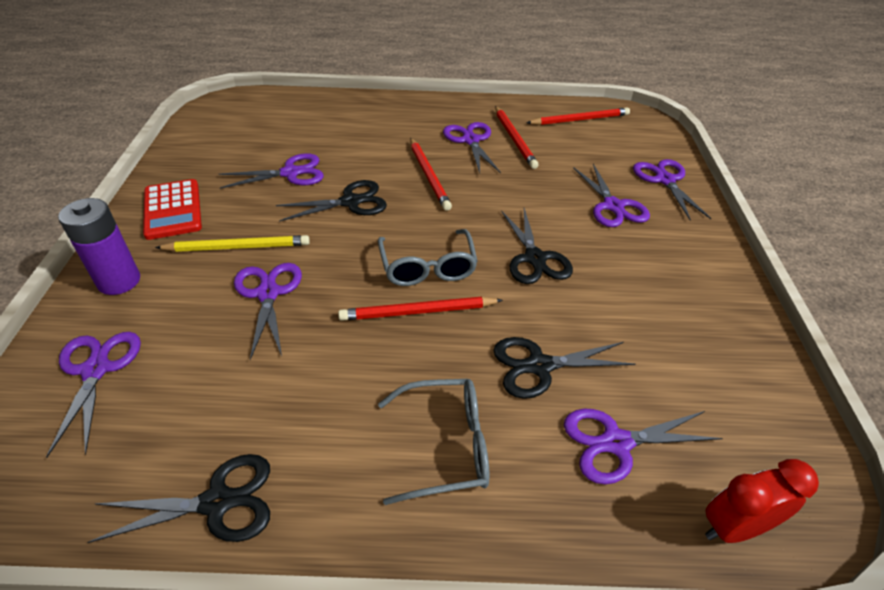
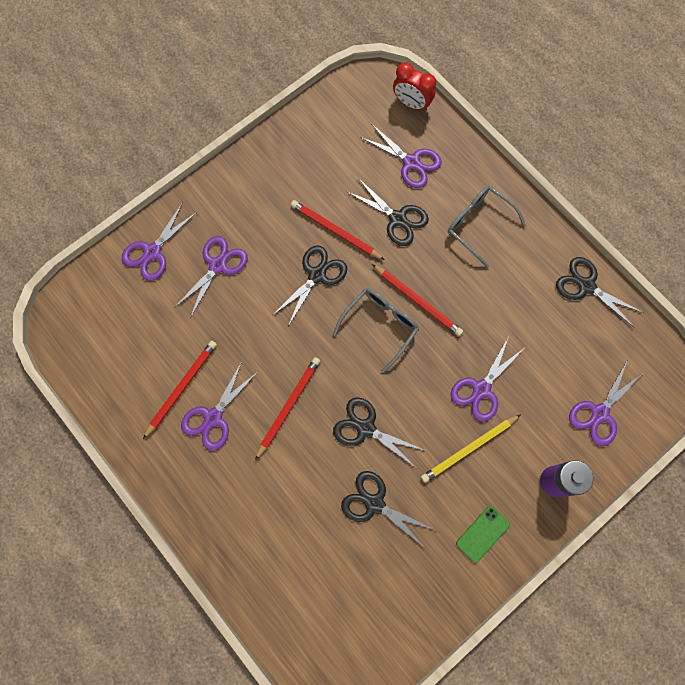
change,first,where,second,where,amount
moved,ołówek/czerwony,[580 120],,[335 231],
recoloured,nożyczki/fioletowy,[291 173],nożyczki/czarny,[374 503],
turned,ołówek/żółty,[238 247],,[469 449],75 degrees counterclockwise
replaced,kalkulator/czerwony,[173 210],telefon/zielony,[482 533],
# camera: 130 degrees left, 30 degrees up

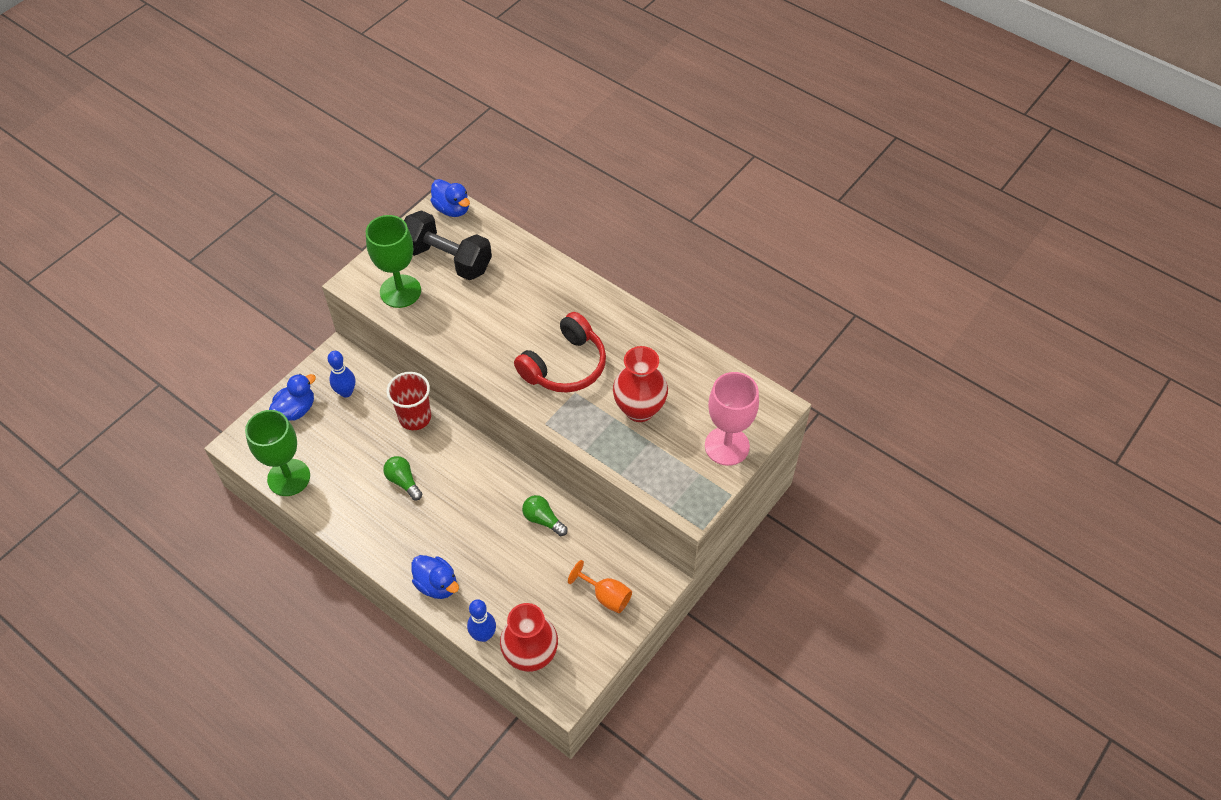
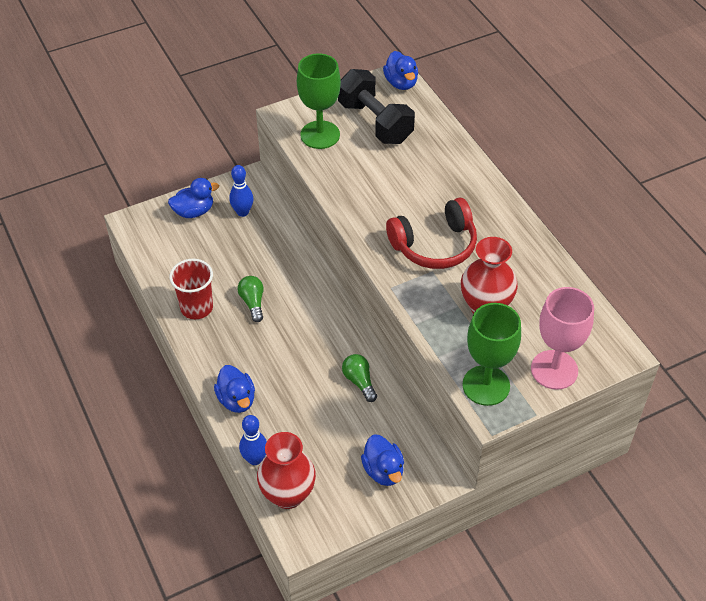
change,first,where,second,where,amount
moved,szklanka/czerwony,[415 417],,[196 307],
replaced,kielich/pomarańczowy,[606 596],kaczka/niebieski,[383 471],
moved,kielich/zielony,[289 477],,[486 385],
# camera: 25 degrees right, 5 degrees down

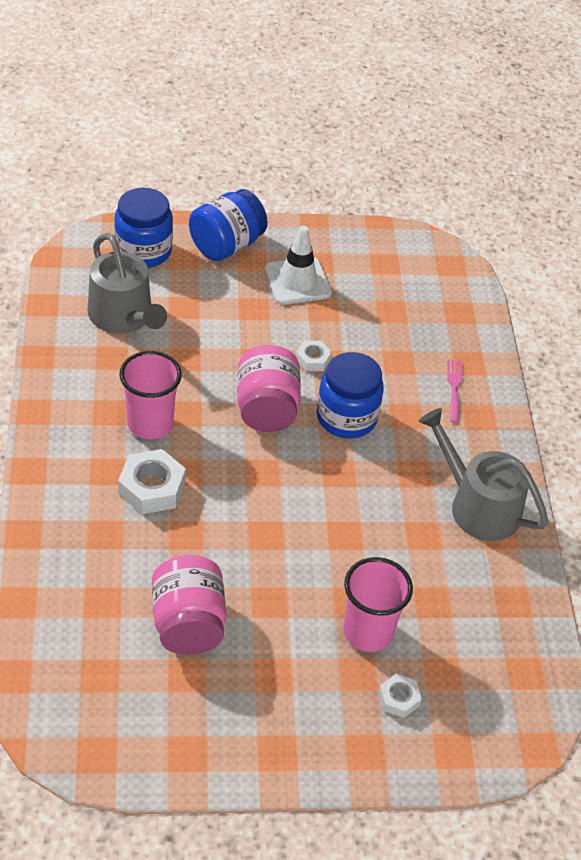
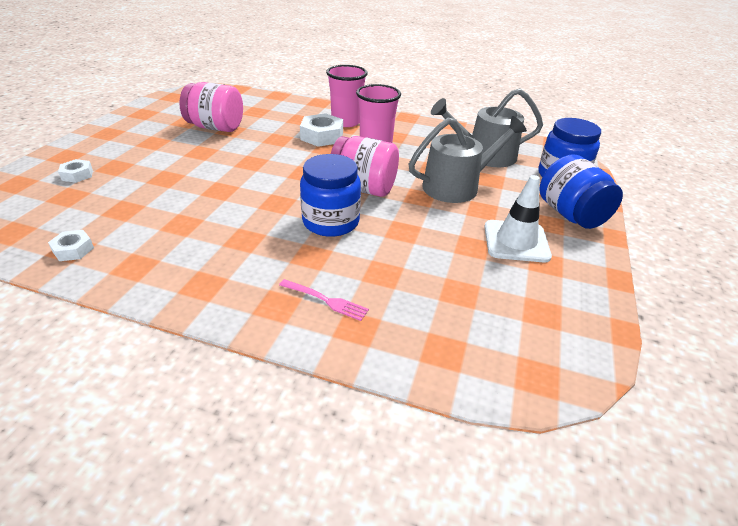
change,first,where,second,where,amount
moved,nakrętka/biały,[313 359],,[73 250],
moved,szklanka/różowy,[368 632],,[346 122],
moved,konewka/szary,[478 506],,[456 186],
# camera: 115 degrees right, 10 degrees down

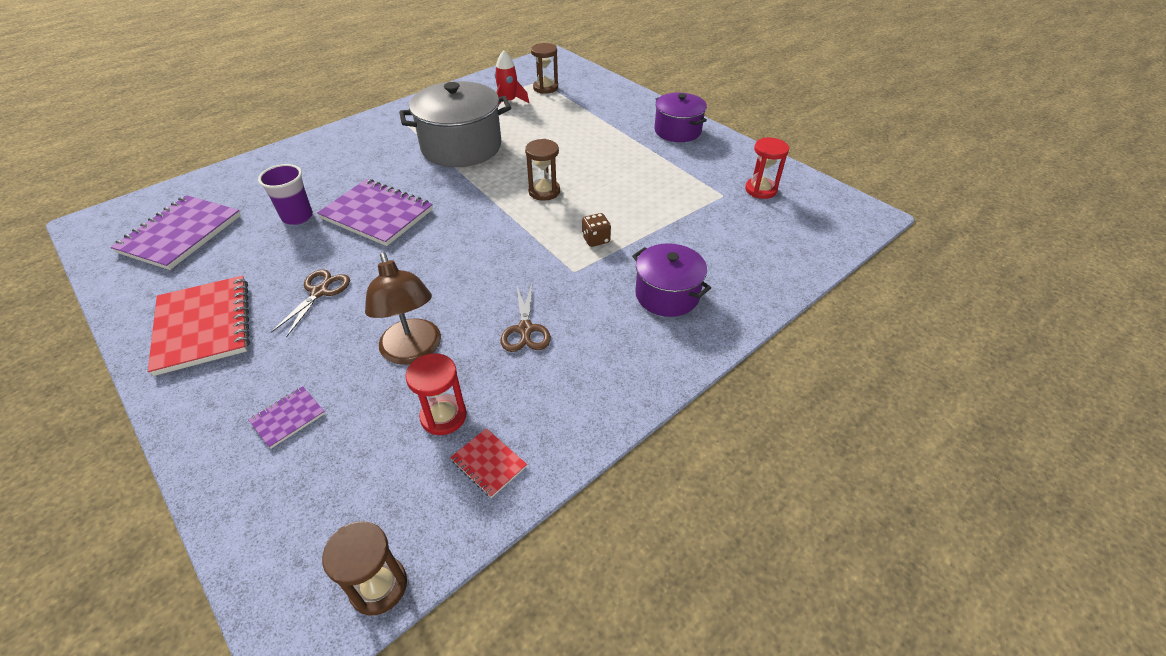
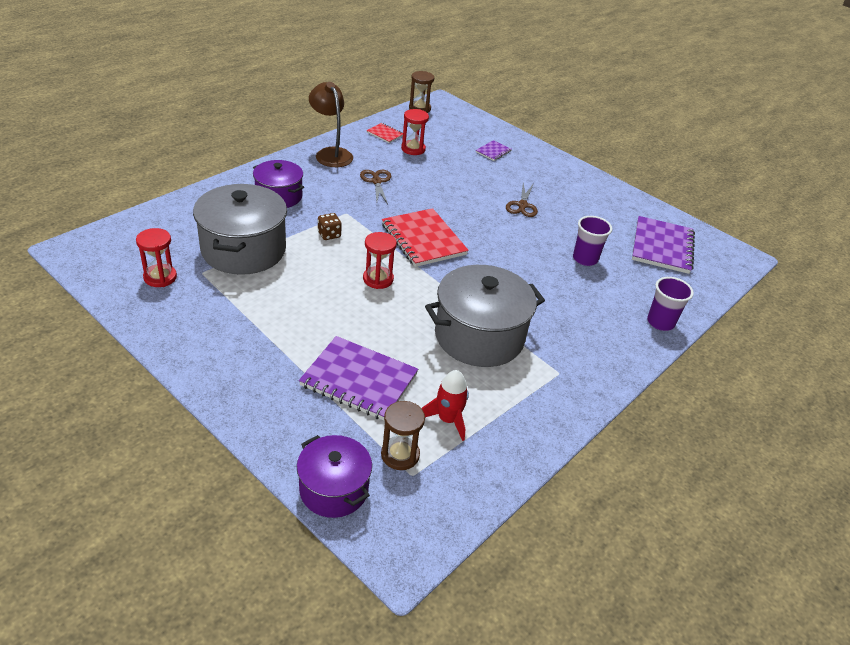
change,first,where,second,where,amount
added,,,garnek/szary,[243 250],
moved,garnek/fioletowy,[677 131],,[334 489],
moved,zeszyt/fioletowy,[377 214],,[359 380],
moved,lampka/brązowy,[413 351],,[331 153],
recoloured,klepsydra/brązowy,[544 191],klepsydra/czerwony,[378 279],
moved,zeszyt/czerwony,[203 326],,[423 239],
added,,,szklanka/fioletowy,[660 322],
# camera: 170 degrees right, 5 degrees down

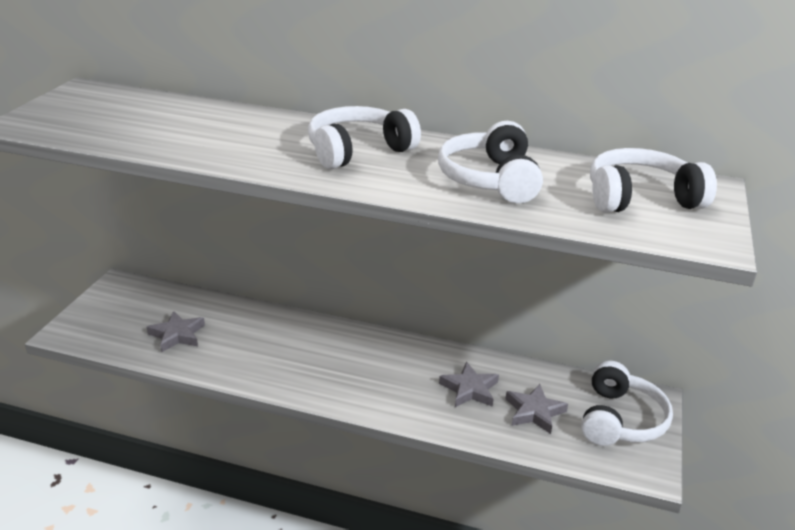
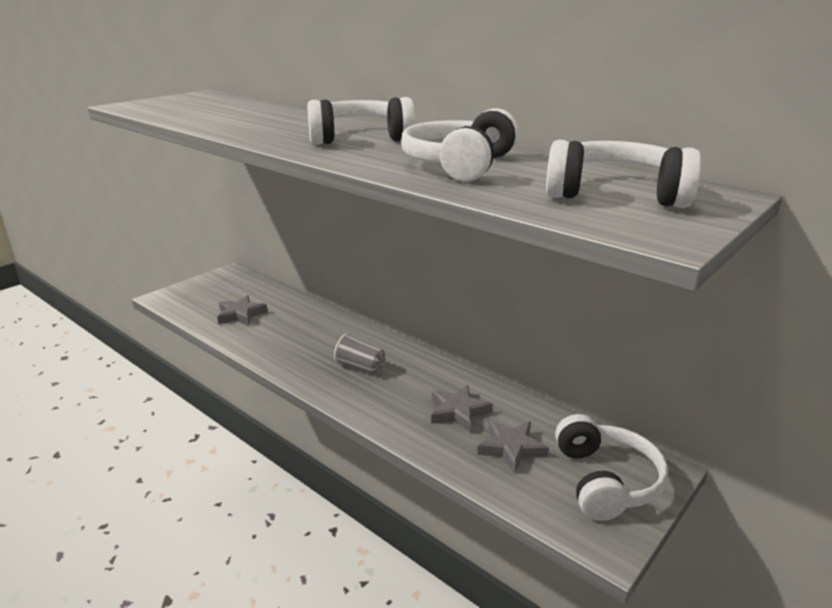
change,first,where,second,where,amount
added,,,szklanka/szary,[360 367],
turned,słuchawki/biały,[620 420],,[606 481],45 degrees counterclockwise
# camera: 25 degrees right, 5 degrees down

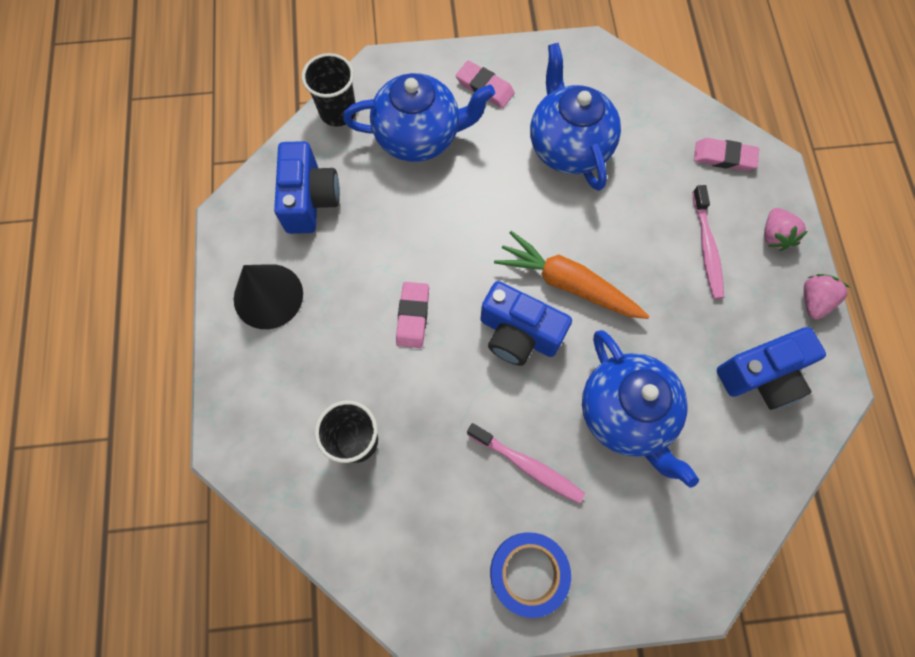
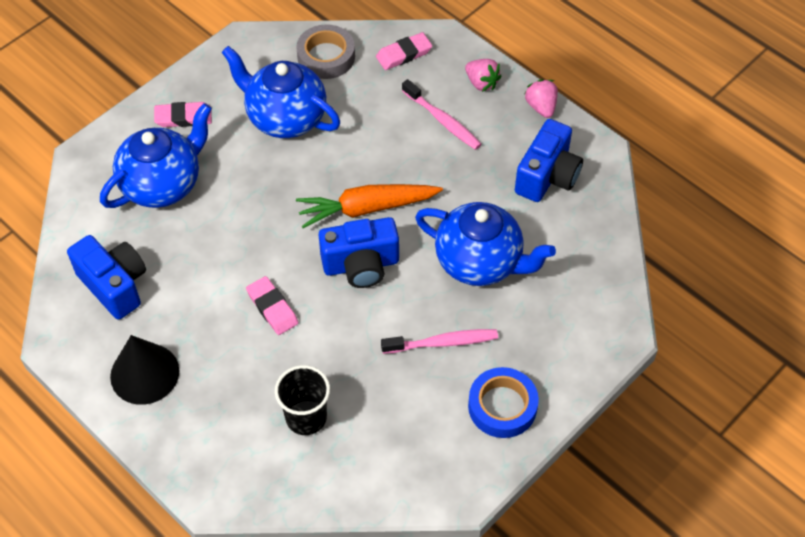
change,first,where,second,where,amount
added,,,taśma klejąca/szary,[326 56],
removed,szklanka/czarny,[338 112],,,
# camera: 40 degrees left, 15 degrees down

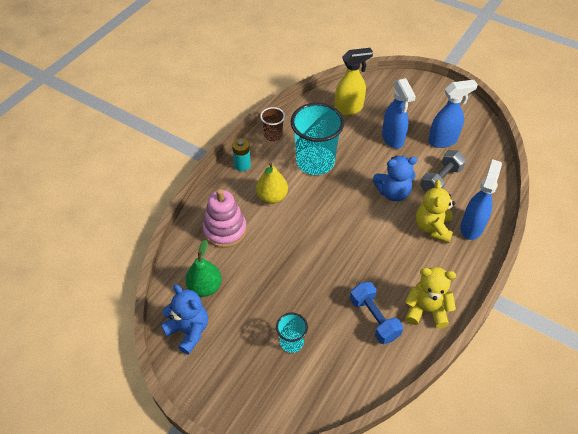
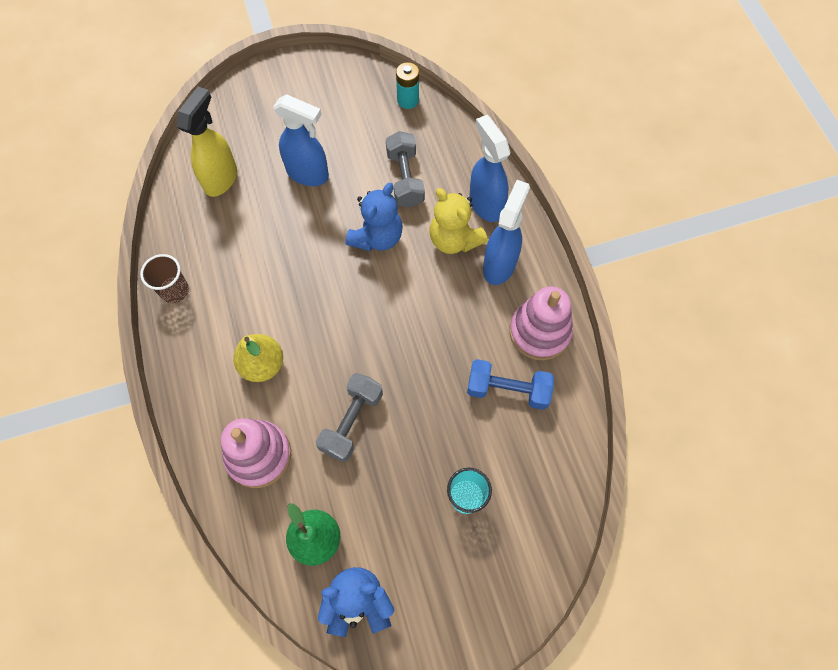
change,first,where,second,where,amount
added,,,hantel/szary,[351 421],
moved,bateria/turkusowy,[242 165],,[408 100],
moved,spryskiwacz/niebieski,[443 140],,[499 265],
replaced,miś/żółty,[426 310],zabawka nakładanka/różowy,[539 332],
removed,szklanka/turkusowy,[315 162],,,
# camera: 50 degrees left, 15 degrees up

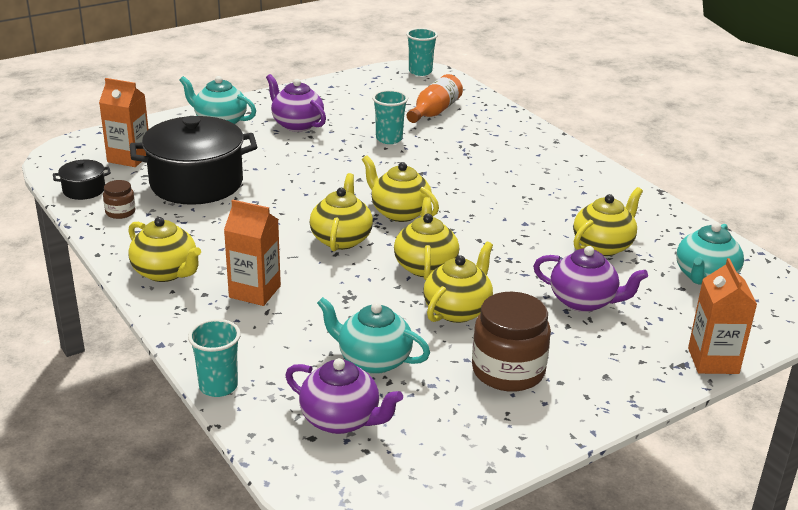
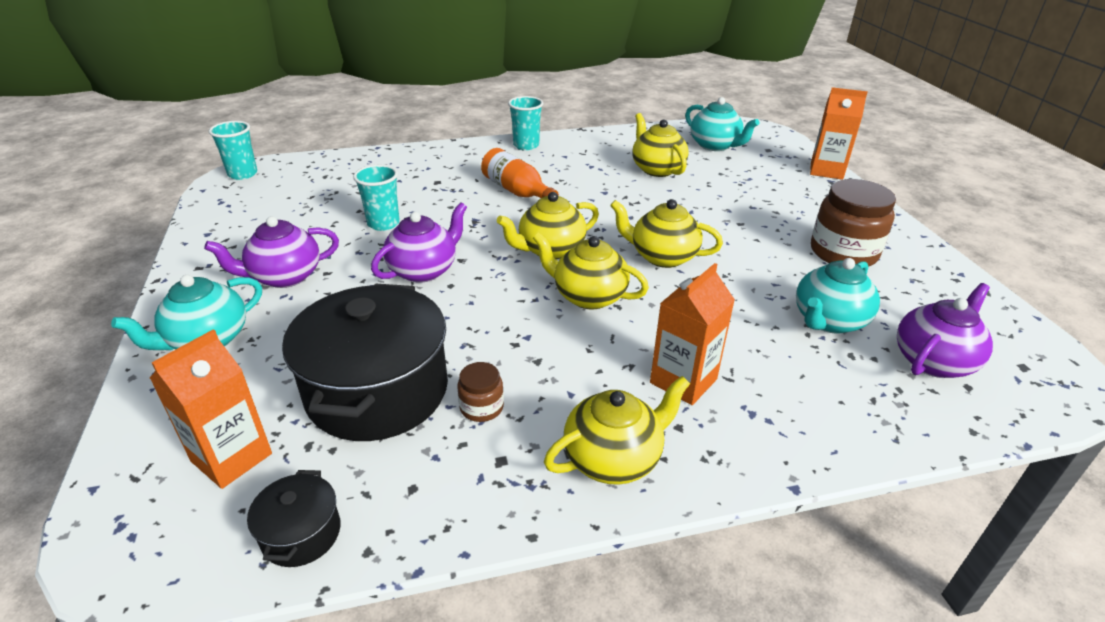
change,first,where,second,where,amount
moved,imbryk/fioletowy,[584 301],,[424 270],
moved,słoik/brązowy,[120 212],,[481 407],
moved,butelka/pomarańczowy,[434 112],,[517 191],
moved,szklanka/turkusowy,[218 386],,[526 145],
removed,imbryk/żółty,[458 310],,,
# camera: 70 degrees left, 5 degrees up

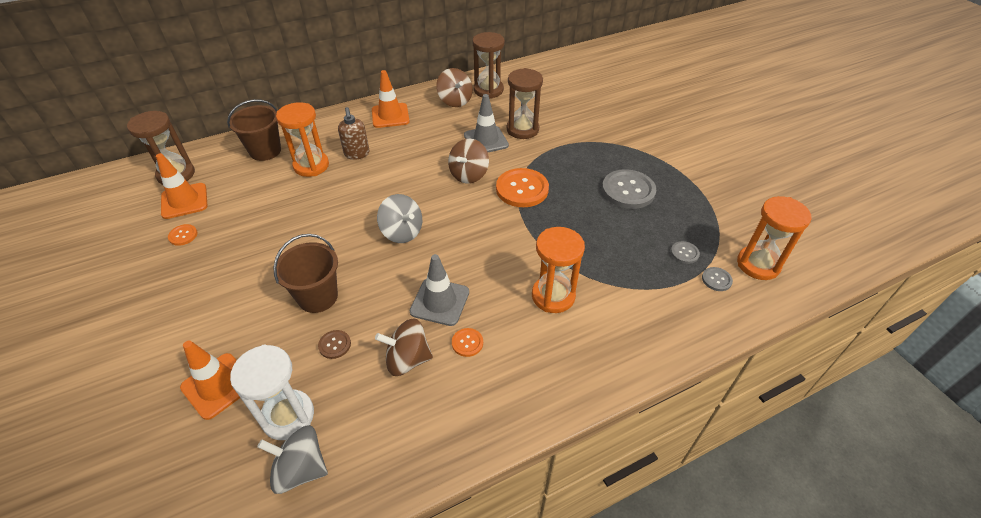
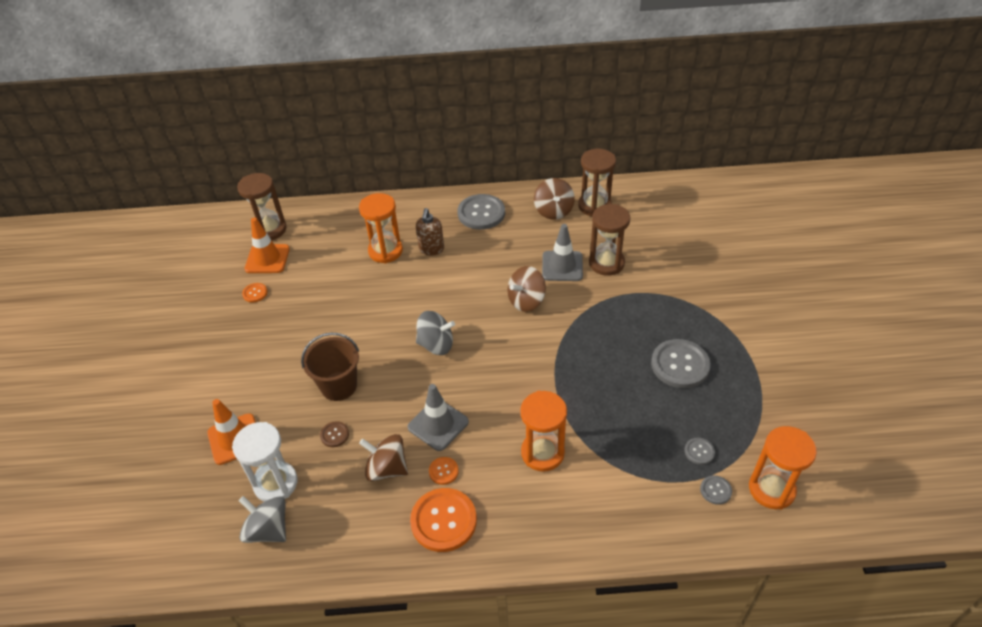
change,first,where,second,where,amount
moved,guzik/pomarańczowy,[522 189],,[443 521],
turned,bączek/szary,[402 232],,[436 345],60 degrees counterclockwise
replaced,pachołek/pomarańczowy,[390 116],guzik/szary,[481 213],
removed,wiadro/brązowy,[265 151],,,
# camera: 25 degrees right, 0 degrees up

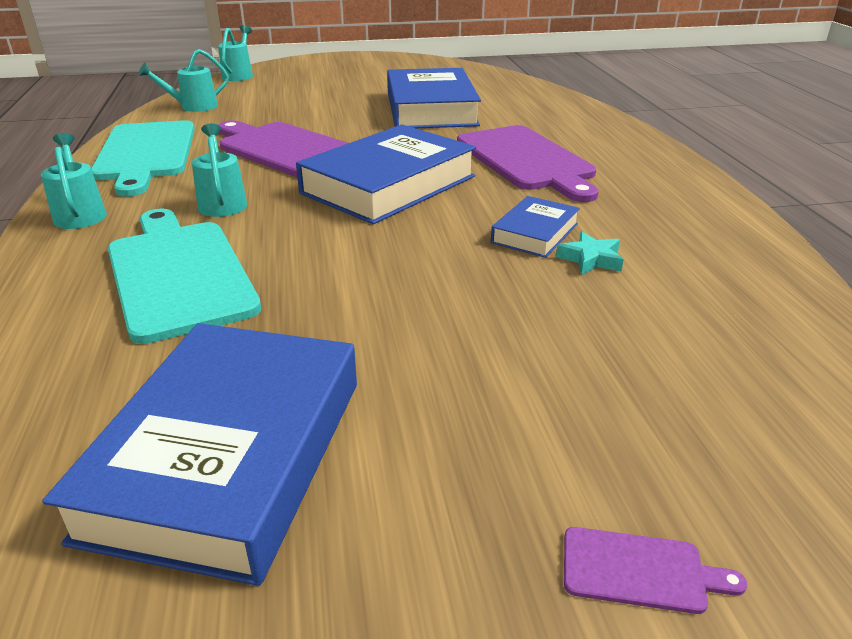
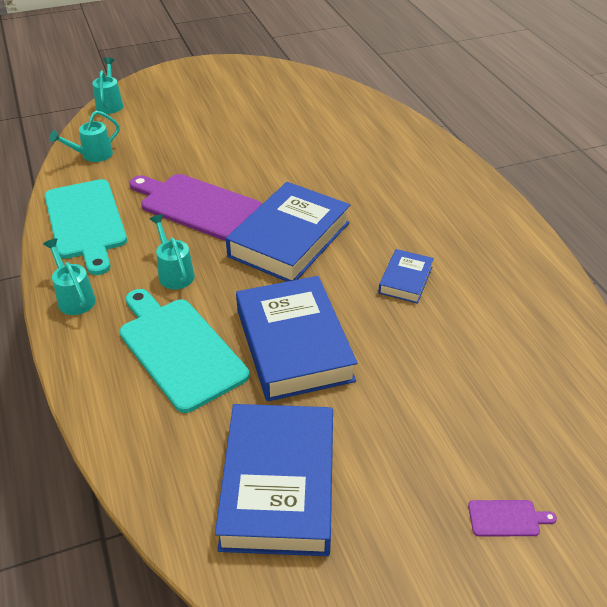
change,first,where,second,where,amount
moved,książka/niebieski,[430 109],,[293 344],
removed,deska do krojenia/fioletowy,[526 160],,,
removed,gwiazda/turkusowy,[590 259],,,
# camera: 10 degrees left, 10 degrees up

